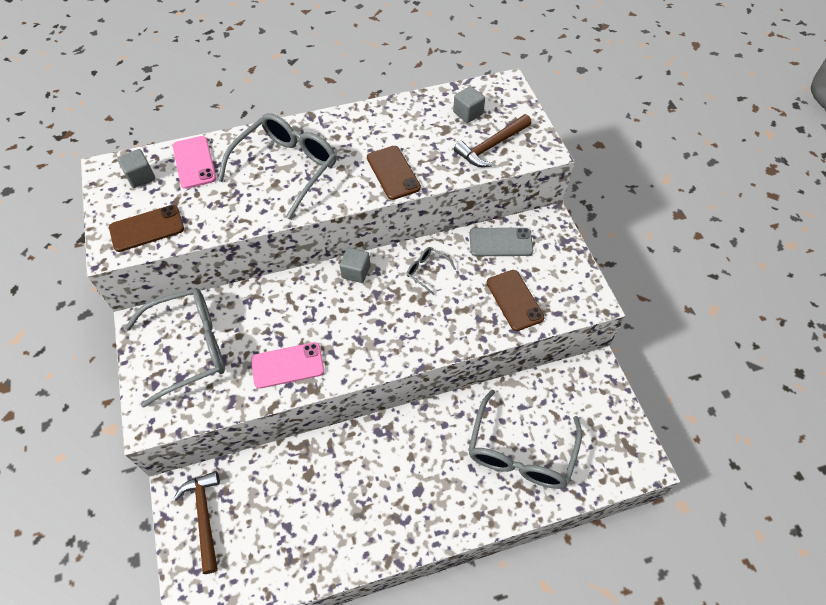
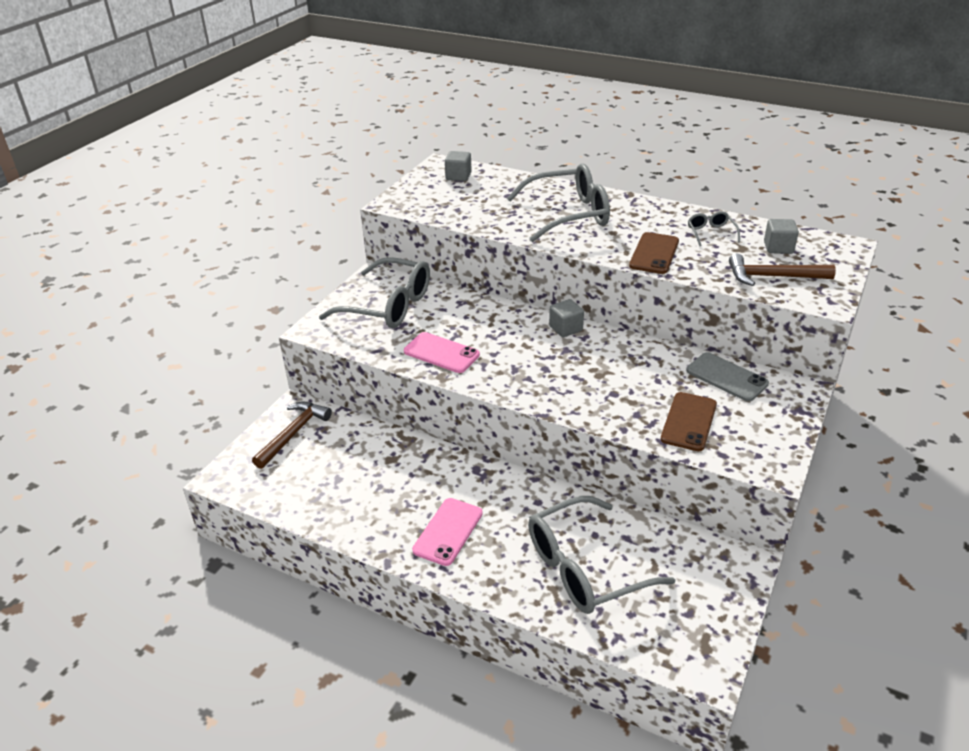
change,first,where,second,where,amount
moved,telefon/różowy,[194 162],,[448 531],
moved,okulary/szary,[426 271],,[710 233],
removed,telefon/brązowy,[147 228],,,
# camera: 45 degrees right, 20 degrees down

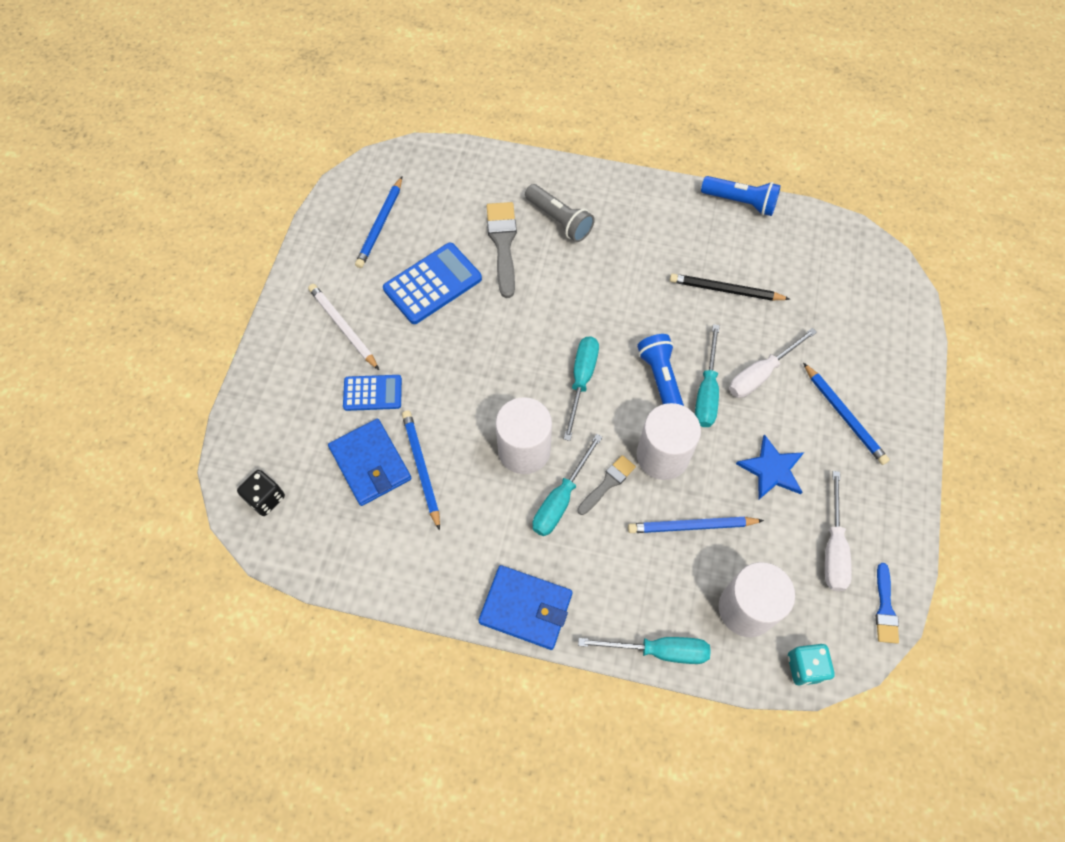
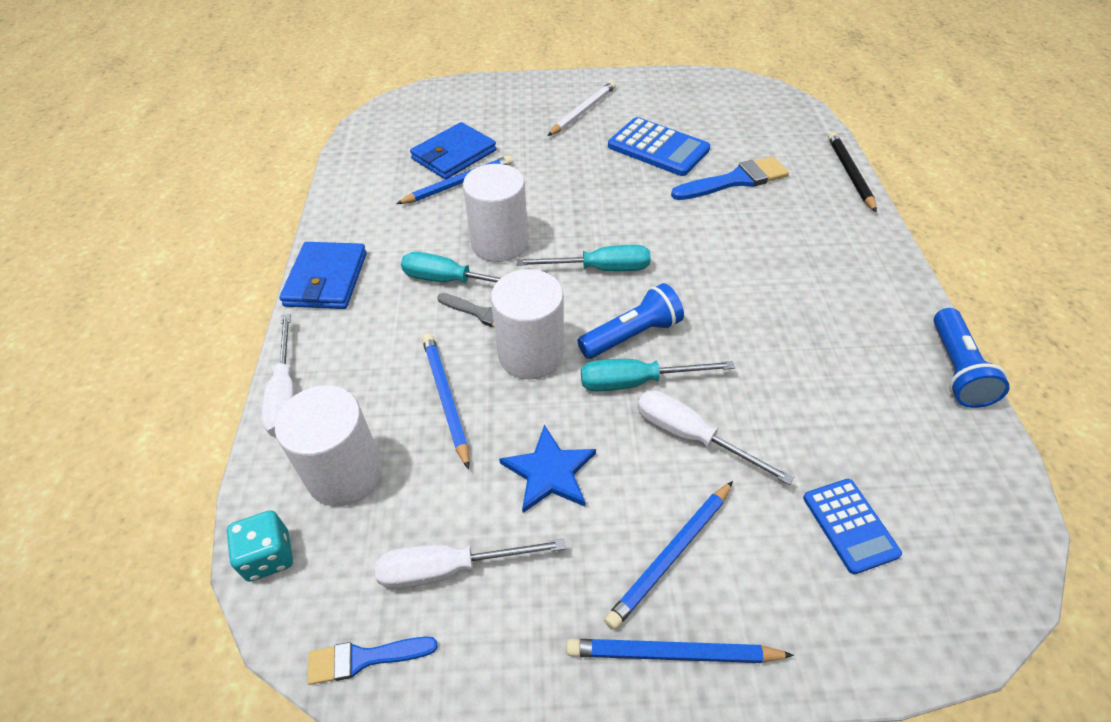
change,first,where,second,where,amount
recoloured,śrubokręt/turkusowy,[659 650],śrubokręt/biały,[286 394],
moved,ołówek/niebieski,[380 225],,[672 653],
recoloured,pędzel/szary,[503 244],pędzel/niebieski,[735 180],
moved,kalkulator/niebieski,[372 393],,[850 525],
moved,ołówek/czarny,[725 290],,[850 173],
removed,kostka do gry/czarny,[266 498],,,
removed,latarka/szary,[559 220],,,
# camera: 75 degrees right, 15 degrees down

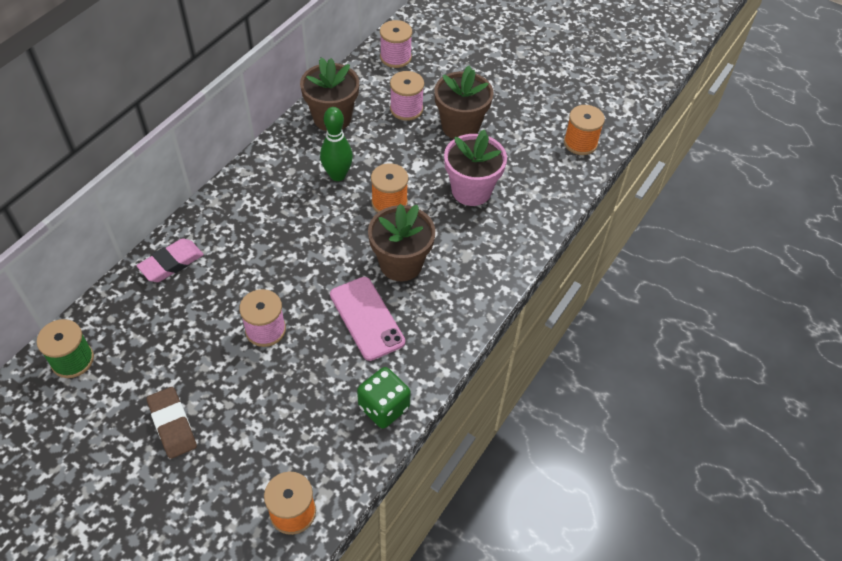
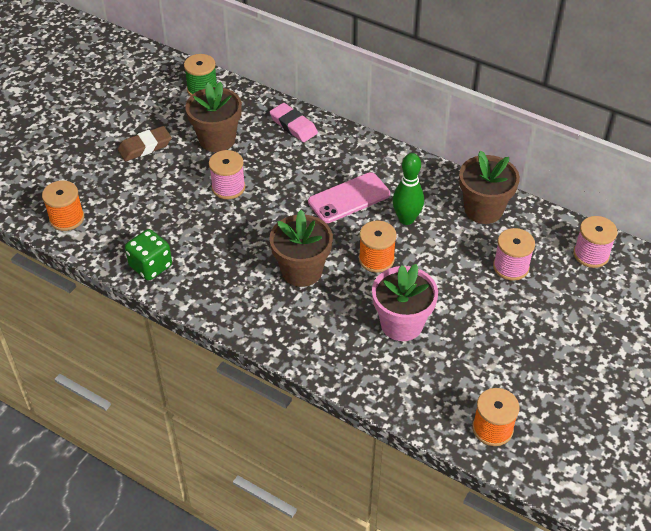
change,first,where,second,where,amount
moved,doniczka/brązowy,[460 126],,[217 139],
moved,telefon/różowy,[367 318],,[349 198],
# camera: 90 degrees right, 5 degrees down

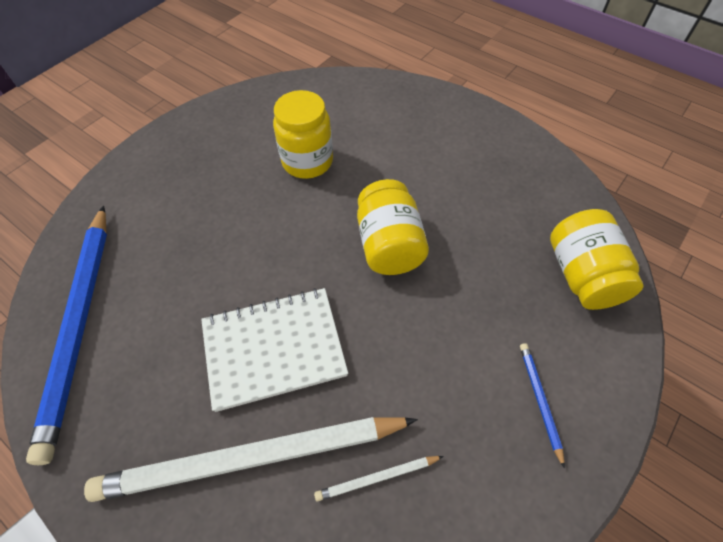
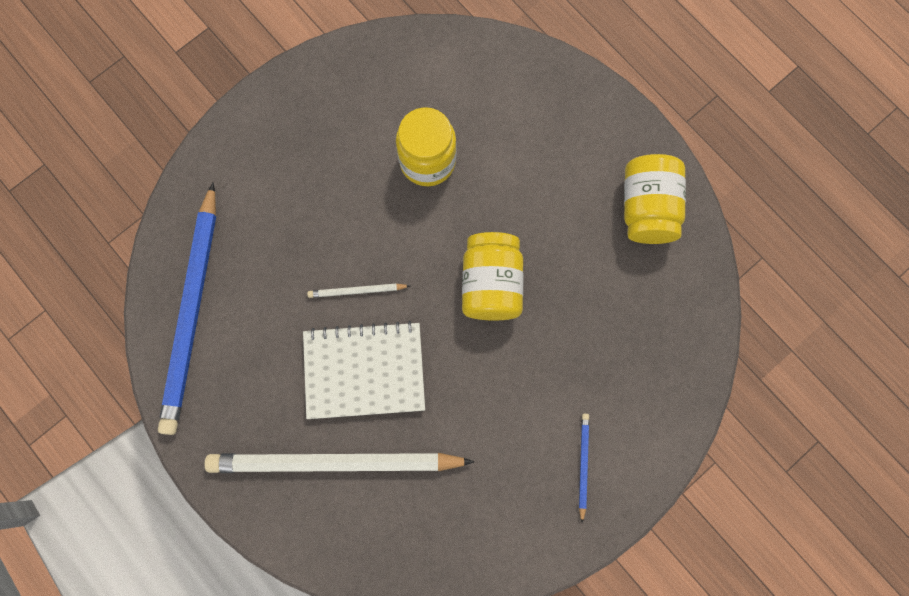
change,first,where,second,where,amount
moved,ołówek/biały,[377 478],,[357 291],
moved,słoik/żółty,[582 275],,[647 208],
# camera: 10 degrees right, 20 degrees up

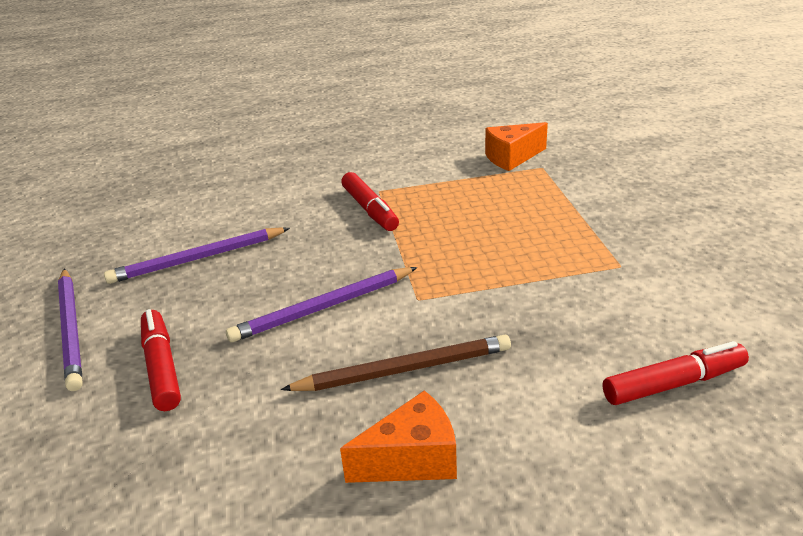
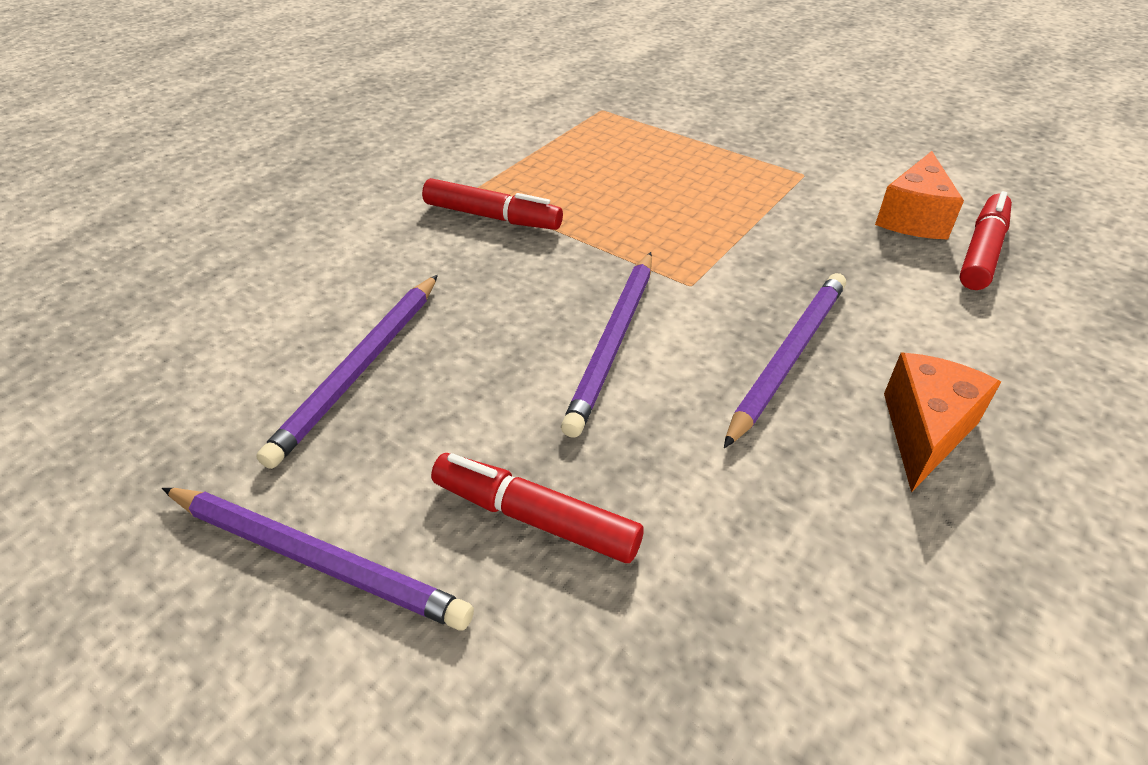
change,first,where,second,where,amount
recoloured,ołówek/brązowy,[403 369],ołówek/fioletowy,[787 357],
moved,ser/pomarańczowy,[512 158],,[913 218],
# camera: 45 degrees left, 10 degrees up

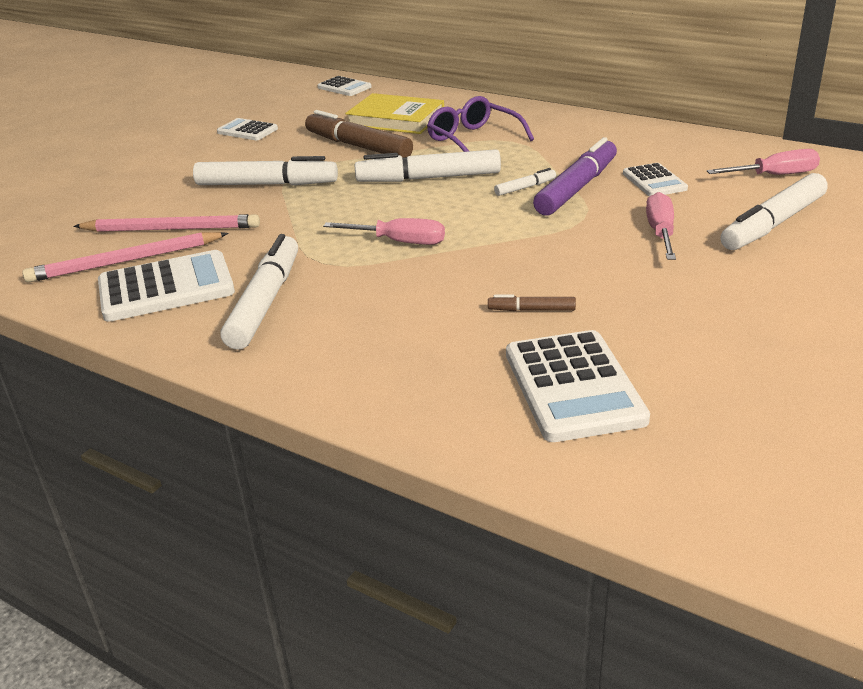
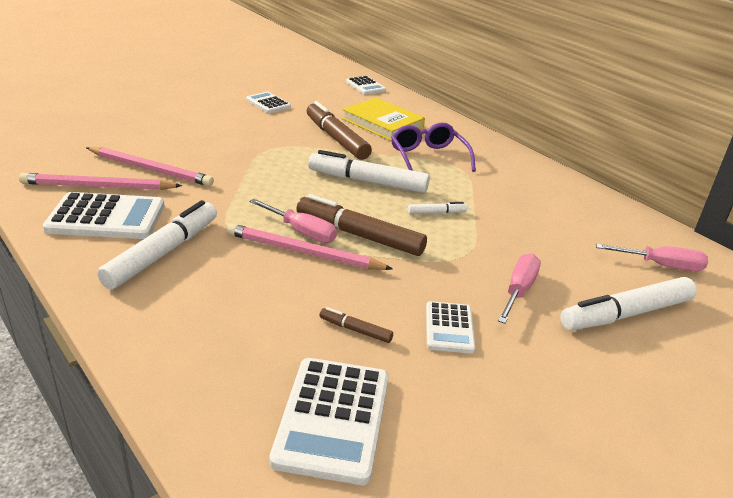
change,first,where,second,where,amount
added,,,ołówek/różowy,[303 252],
added,,,flamaster/brązowy,[359 235],
moved,kalkulator/biały,[654 181],,[449 328],
removed,flamaster/biały,[267 184],,,
removed,flamaster/fioletowy,[577 188],,,
# camera: 15 degrees right, 0 degrees up

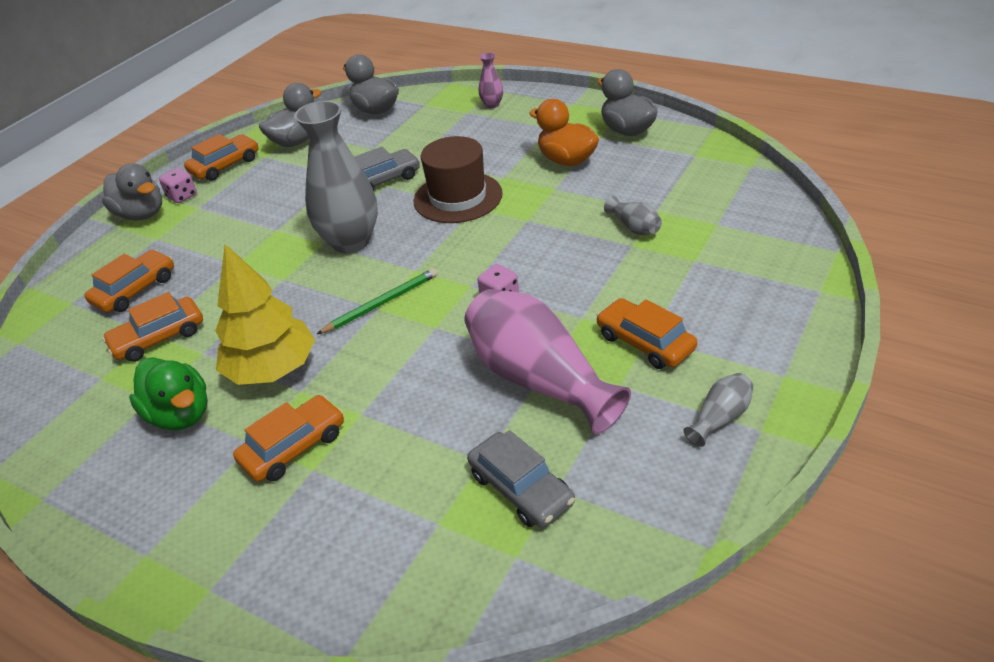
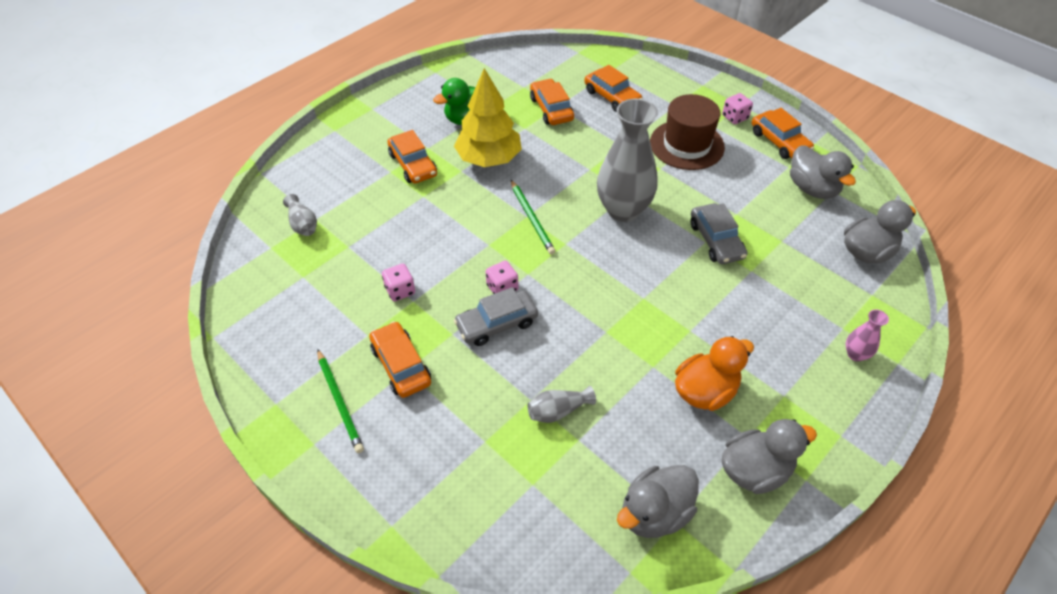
change,first,where,second,where,amount
moved,wazon/szary,[720 418],,[303 224],
added,,,ołówek/zielony,[340 402],
turned,samochód/pomarańczowy,[645 342],,[401 365],90 degrees counterclockwise
replaced,wazon/różowy,[539 379],kostka do gry/różowy,[400 290],
moved,samochód/szary,[521 489],,[496 323],
moved,kaczka/szary,[141 214],,[654 513],
moved,kapelusz/brązowy,[458 197],,[686 145],
# camera: 100 degrees right, 10 degrees up

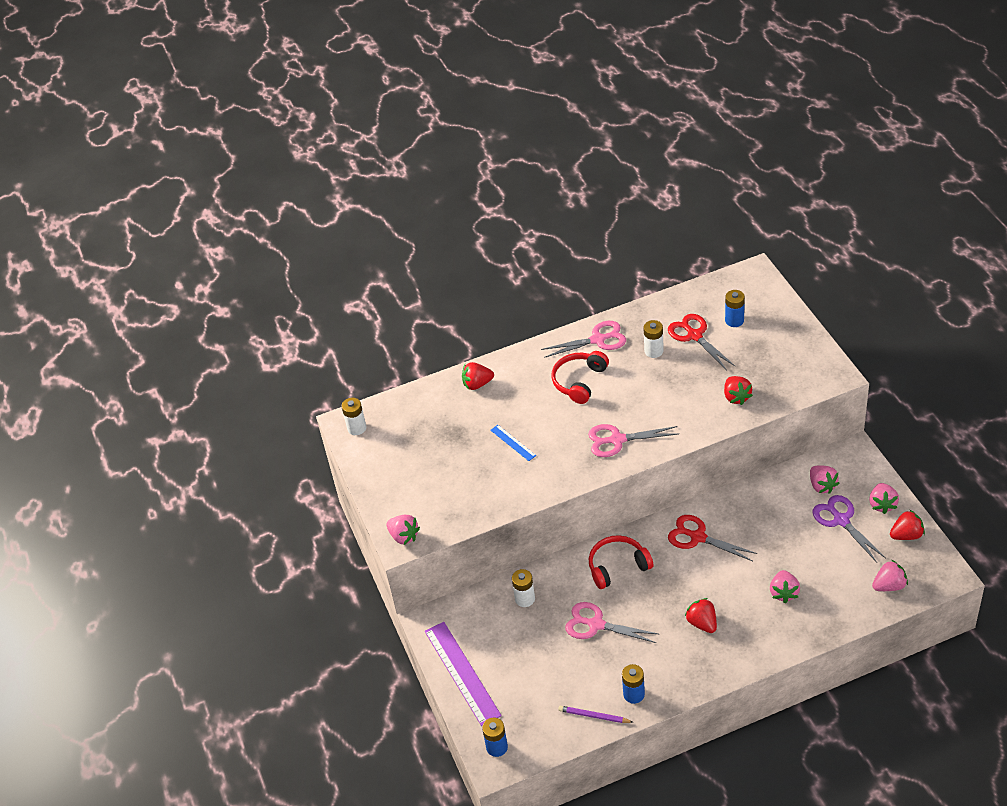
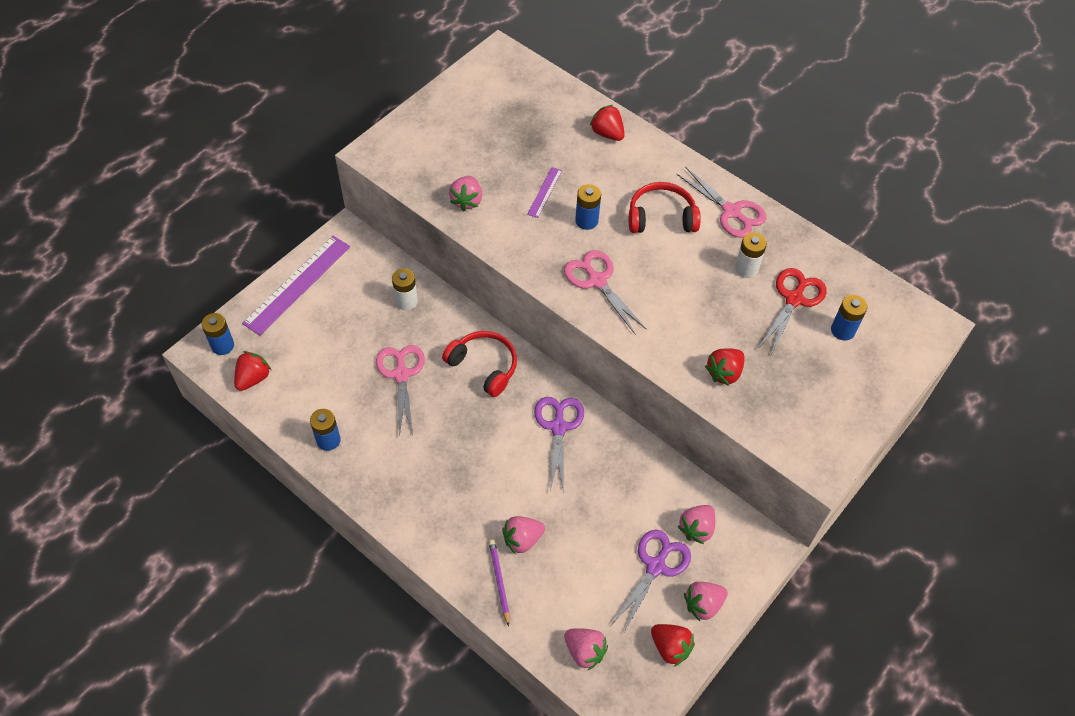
change,first,where,second,where,amount
moved,truskawka/czerwony,[702 623],,[253 378],
moved,truskawka/różowy,[404 536],,[467 201],
moved,ołówek/fioletowy,[594 716],,[499 581],
recoloured,linijka/niebieski,[513 442],linijka/fioletowy,[545 192],
recoloured,nożyczki/czerwony,[698 537],nożyczki/fioletowy,[558 427],
added,,,bateria/niebieski,[586 221],
removed,bateria/biały,[357 428],,,
# camera: 55 degrees right, 10 degrees up

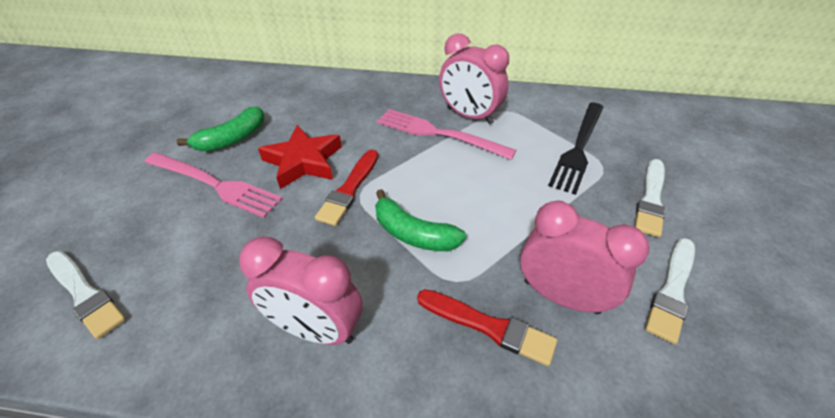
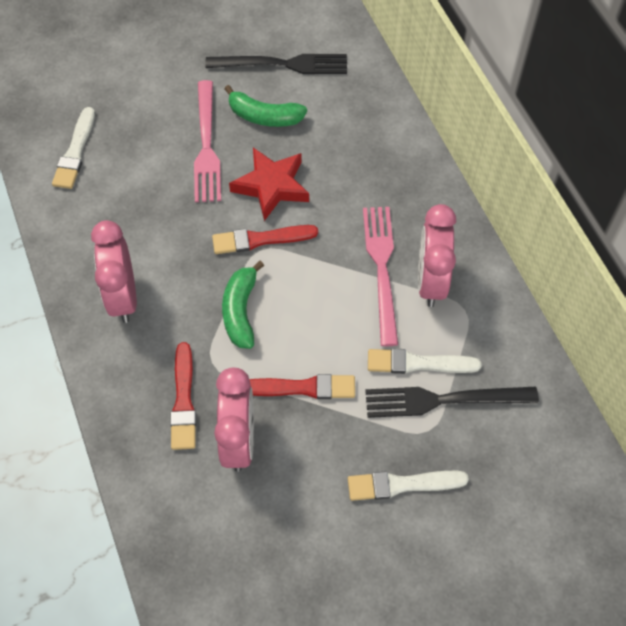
change,first,where,second,where,amount
added,,,widelec/czarny,[283 64],
added,,,pędzel/czerwony,[303 388],
moved,pędzel/biały,[672 291],,[418 363],
# camera: 60 degrees right, 15 degrees up

